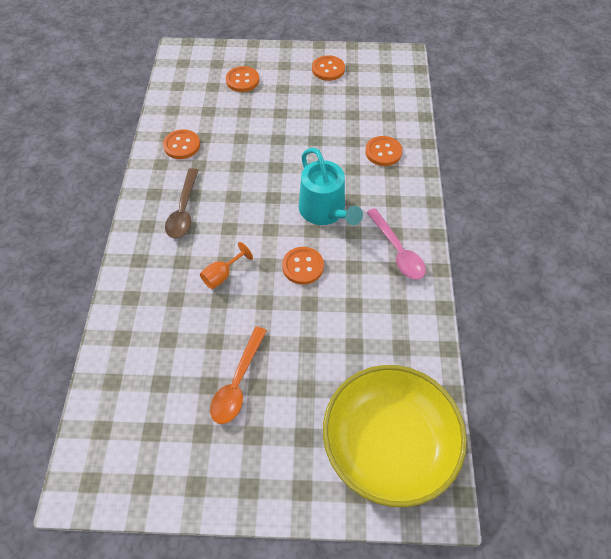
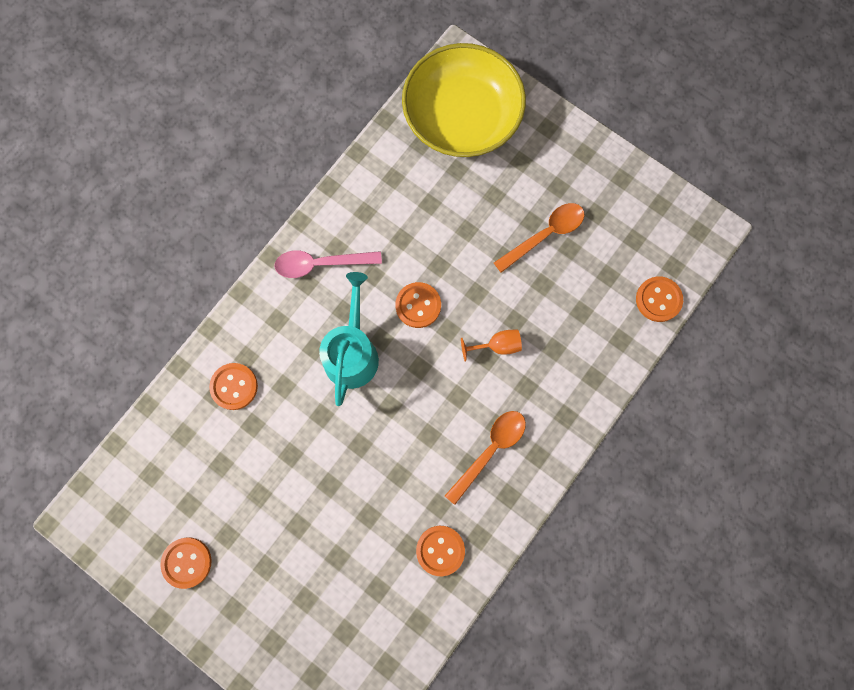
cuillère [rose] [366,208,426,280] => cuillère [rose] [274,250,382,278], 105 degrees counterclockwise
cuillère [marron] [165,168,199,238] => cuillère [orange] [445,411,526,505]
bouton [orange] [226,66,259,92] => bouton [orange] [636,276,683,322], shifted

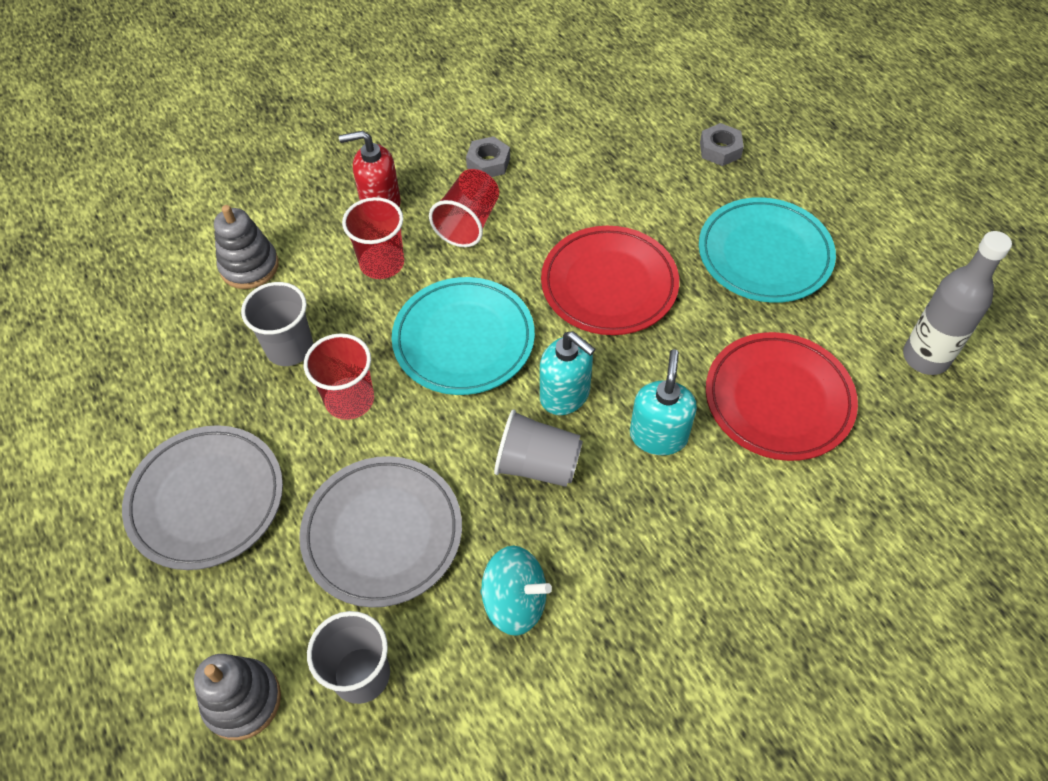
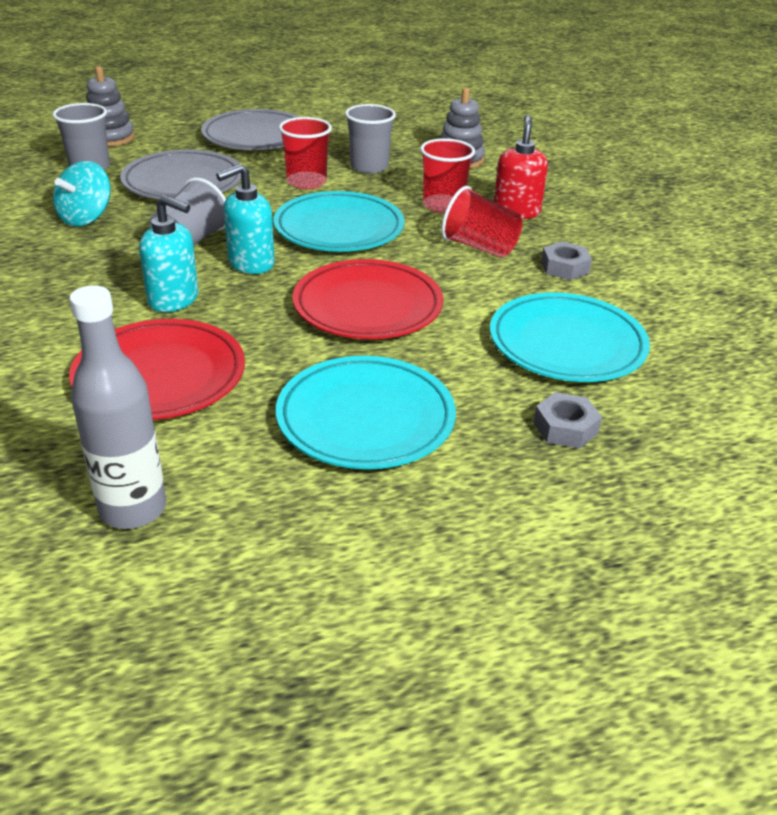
nothing => assiette [turquoise] [490,293,650,382]

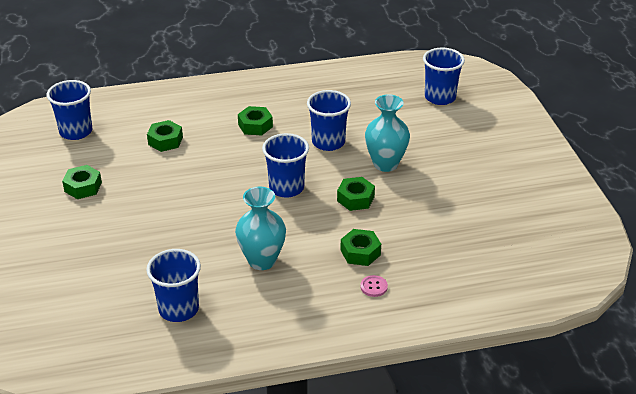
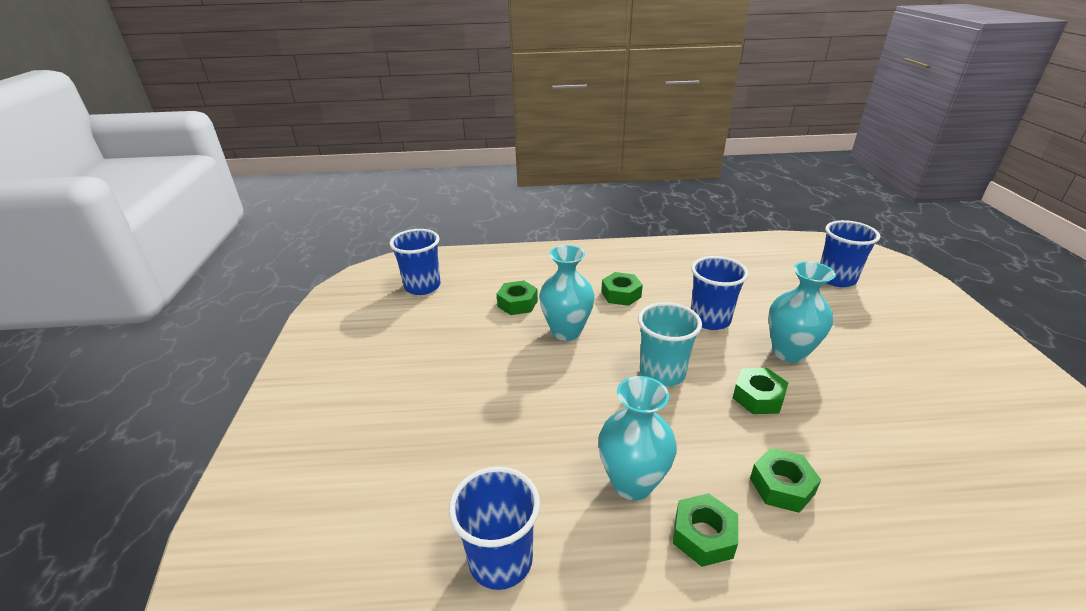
nothing => vase [turquoise] [539,245,595,341]
gobelet [bleu] [262,133,309,198] => gobelet [turquoise] [638,302,702,387]
écrou [vert] [62,165,102,199] => écrou [vert] [673,493,738,567], shifted
bouton [rose] [360,275,388,297] => nothing

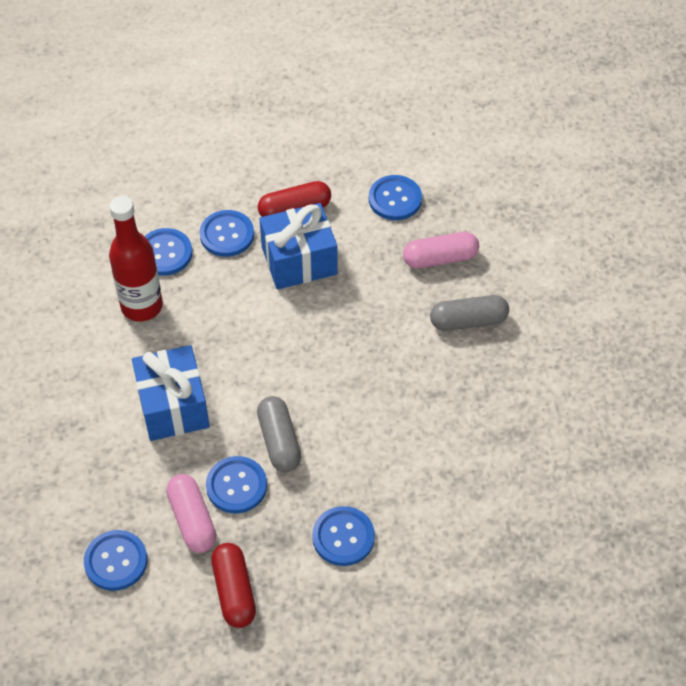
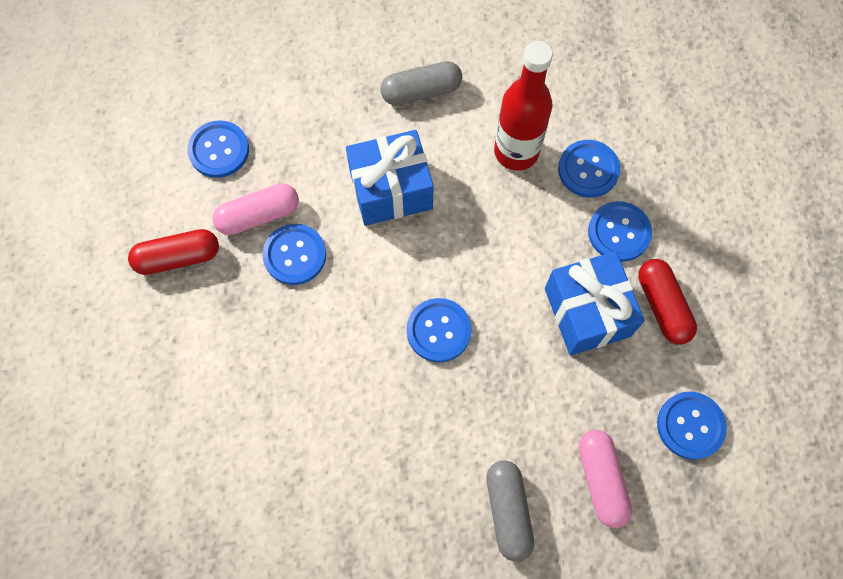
gélule [gris] [257,396,301,472] => gélule [gris] [380,61,462,105], shifted
bouton [bleu] [312,506,375,566] => bouton [bleu] [407,298,472,362], shifted

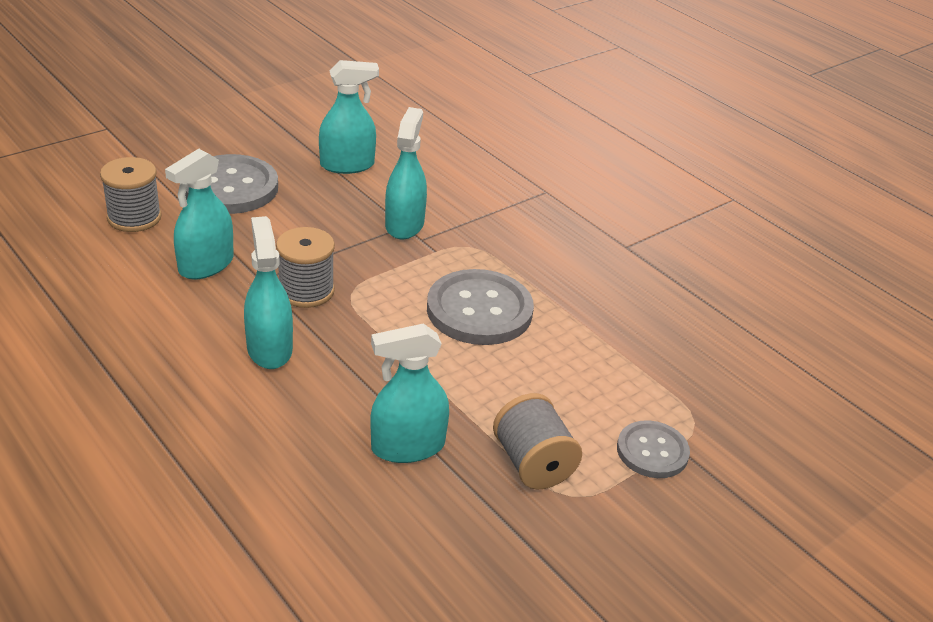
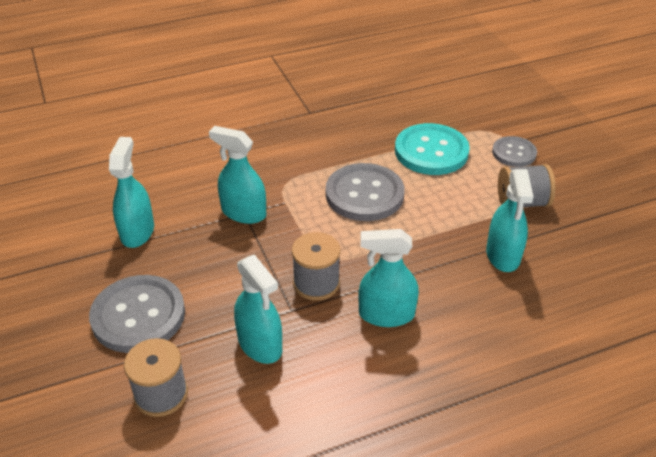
nothing => bouton [turquoise] [395,123,470,175]

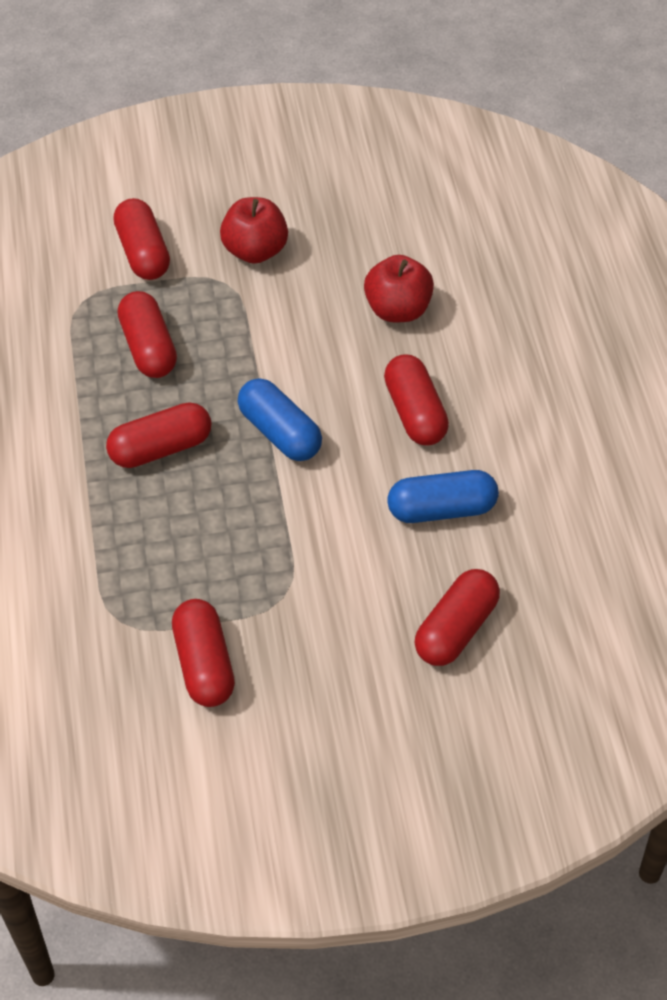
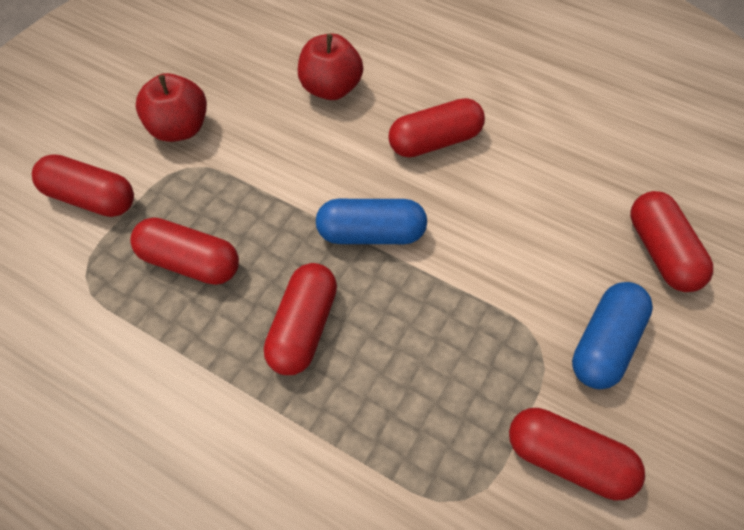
gélule [rouge] [384,354,449,446] => gélule [rouge] [388,98,485,157], 45 degrees counterclockwise
gélule [bleu] [388,470,499,523] => gélule [bleu] [572,282,653,389], shifted

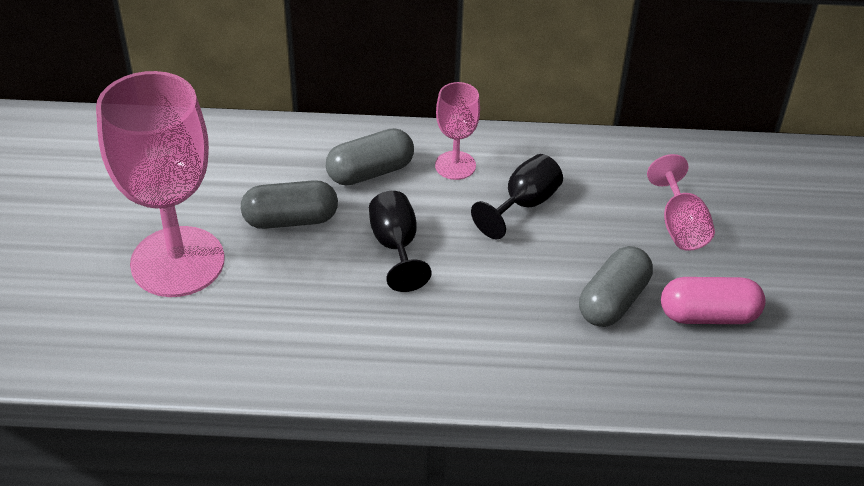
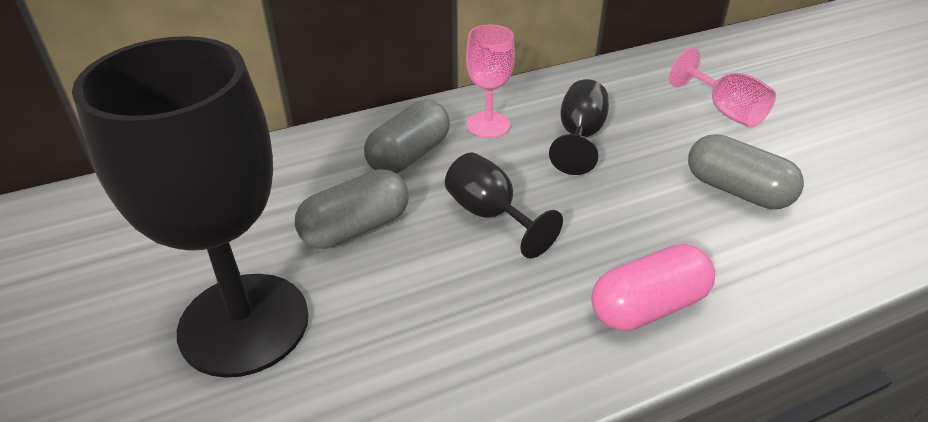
verre à pied [rose] [96,71,225,297] => verre à pied [noir] [72,36,309,378]
gélule [rose] [661,277,765,324] => gélule [rose] [591,244,715,331], shifted
gélule [gris] [579,246,653,327] => gélule [gris] [688,134,804,209], 60 degrees counterclockwise

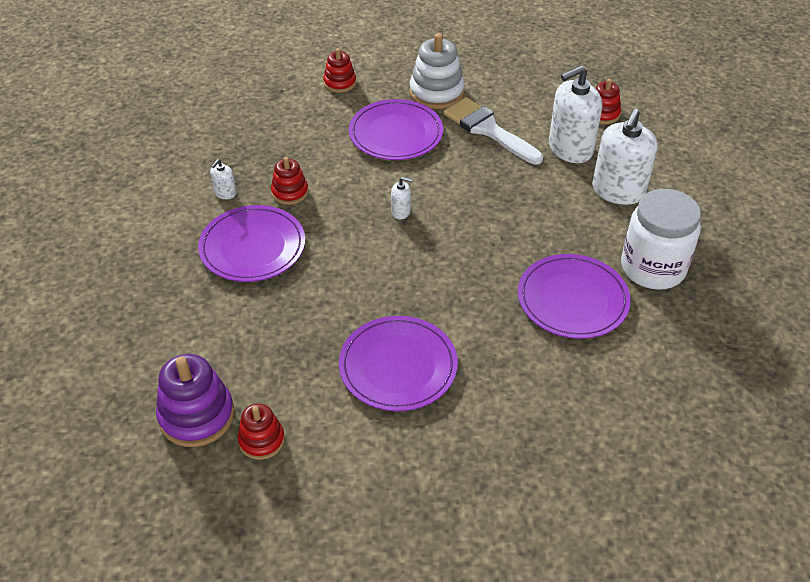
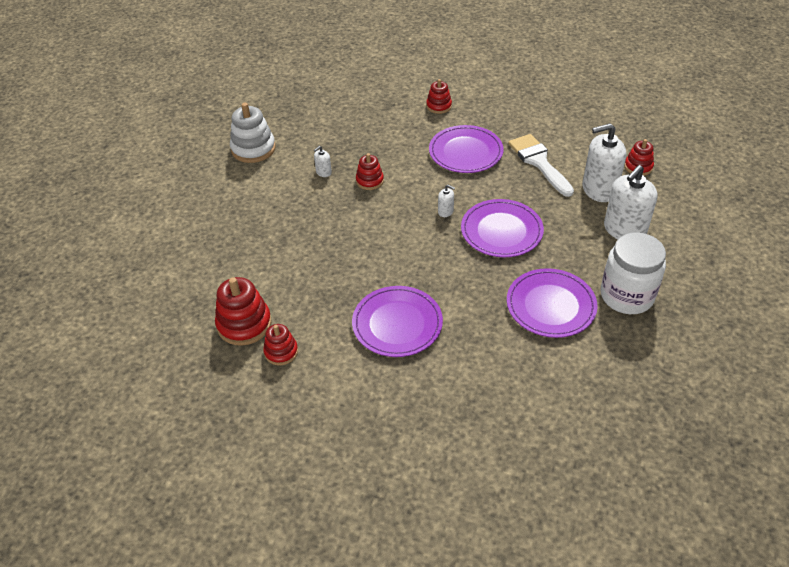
jouet à empiler [violet] [156,354,234,447] => jouet à empiler [rouge] [215,277,272,346]
jouet à empiler [blanc] [410,33,465,109] => jouet à empiler [blanc] [230,103,276,163], shifted
assiette [violet] [198,205,305,282] => assiette [violet] [461,199,544,257], shifted

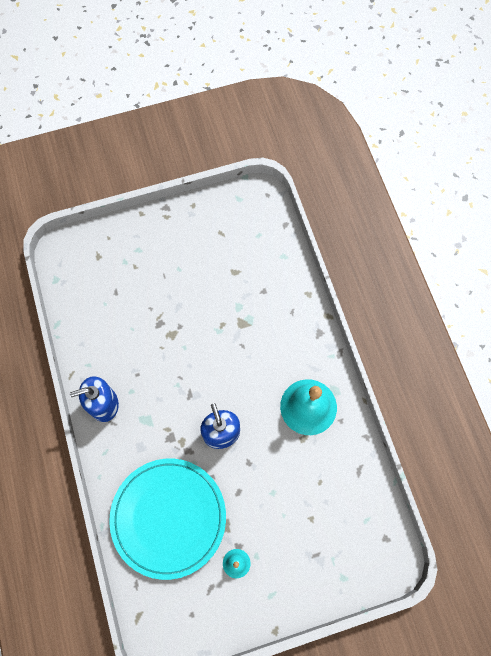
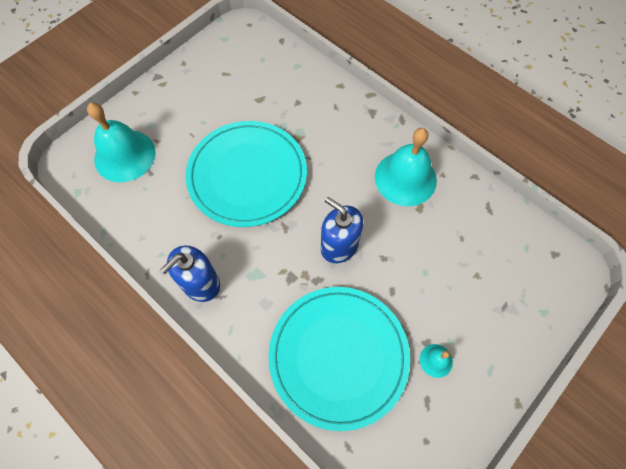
nothing => cloche [turquoise] [87,102,156,182]
nothing => assiette [turquoise] [186,121,307,227]

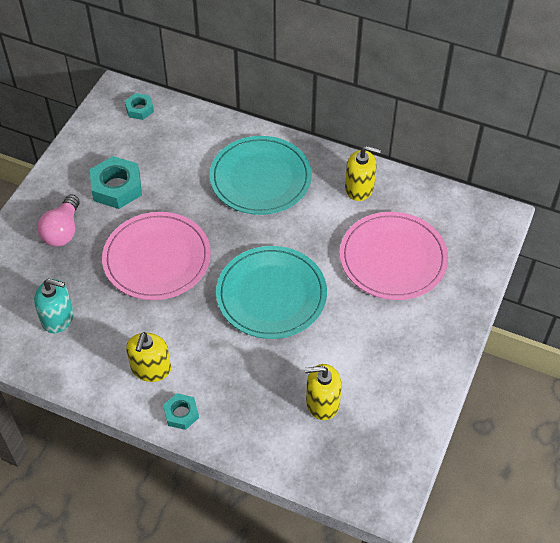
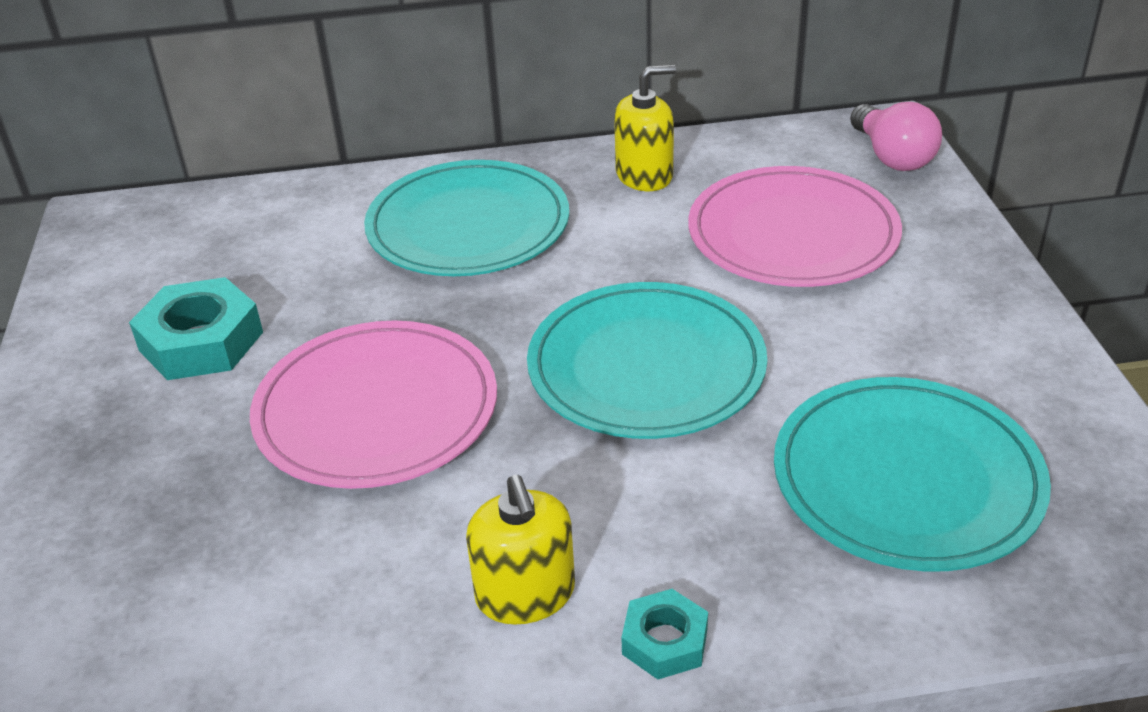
distributeur de savon [jaune] [305,364,342,420] => assiette [turquoise] [774,377,1051,572]
ampoule [rose] [37,194,80,247] => ampoule [rose] [850,102,942,171], shifted
distributeur de savon [turquoise] [34,279,74,333] => nothing
écrou [turquoise] [125,93,154,120] => nothing

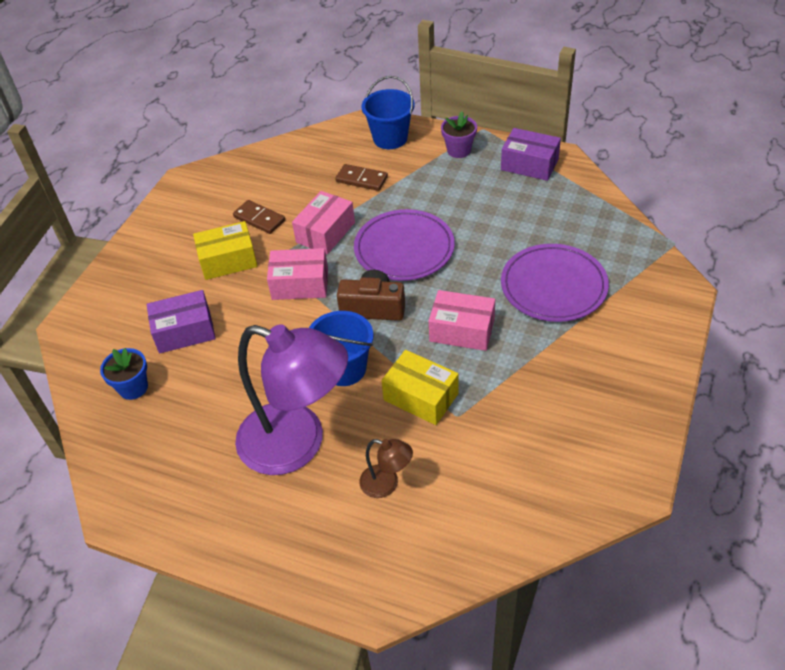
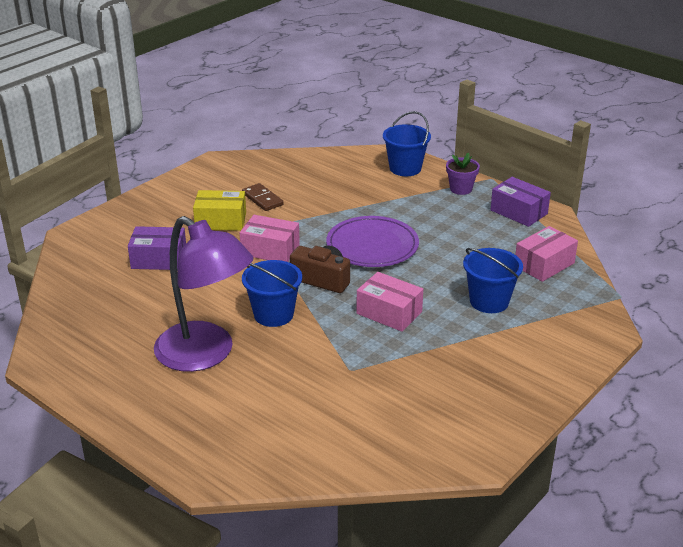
assiette [violet] [501,244,609,322] => seau [bleu] [463,248,523,313]
boîte [rose] [292,191,355,255] => boîte [rose] [515,226,578,282], shifted
pot de fleurs [bleu] [100,348,148,400] => nothing
domino [marron] [335,164,388,191] => nothing
lampe [marron] [359,439,413,498] => nothing
boîte [jaune] [381,350,459,425] => nothing

